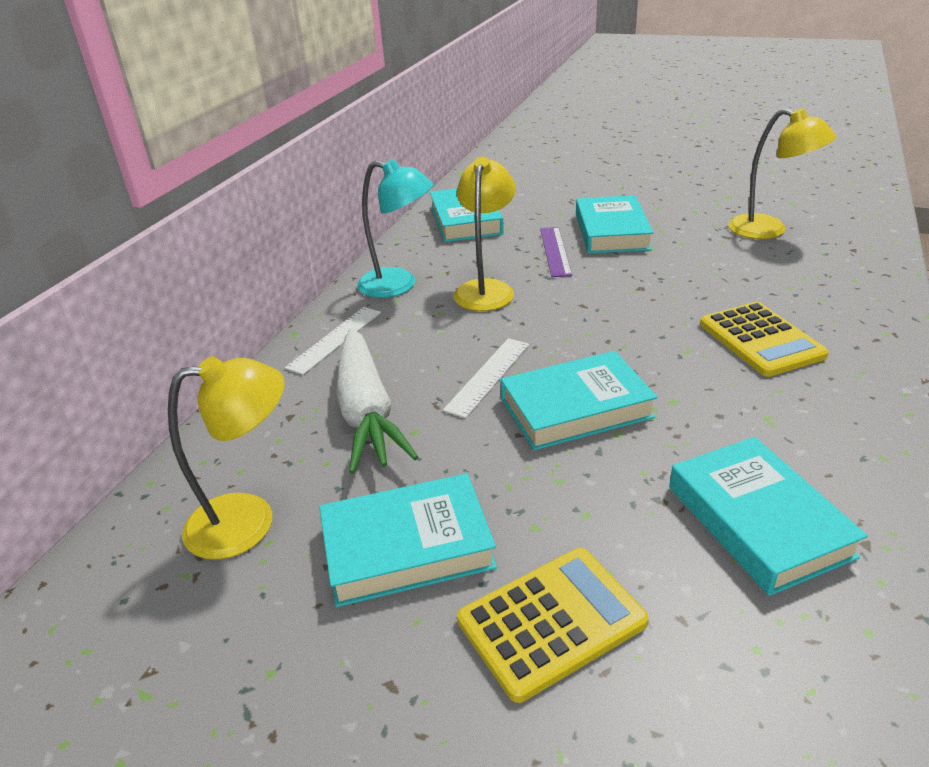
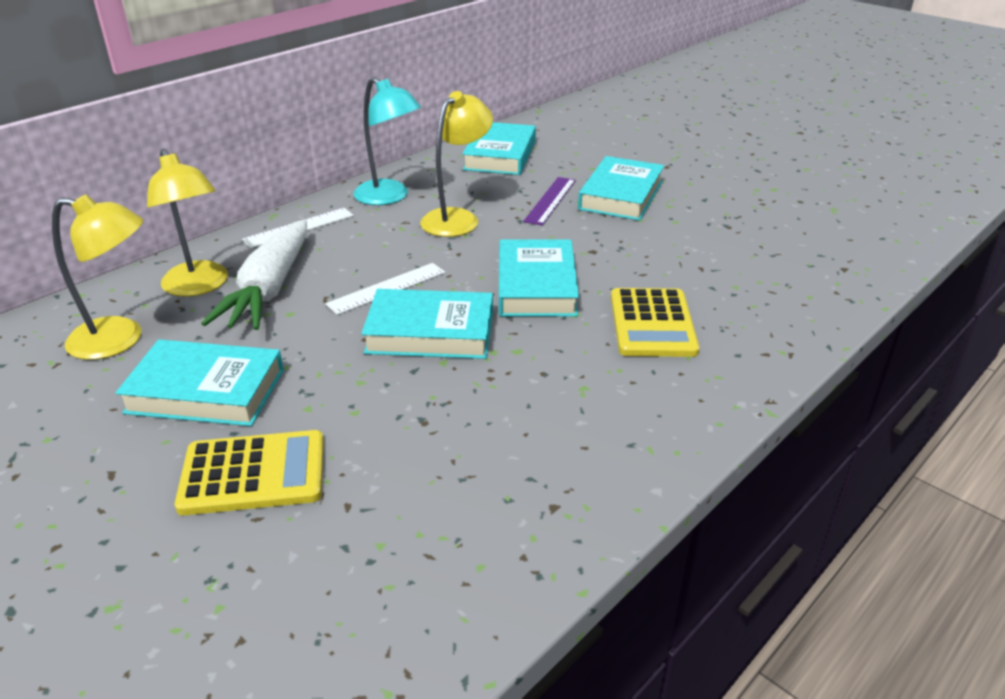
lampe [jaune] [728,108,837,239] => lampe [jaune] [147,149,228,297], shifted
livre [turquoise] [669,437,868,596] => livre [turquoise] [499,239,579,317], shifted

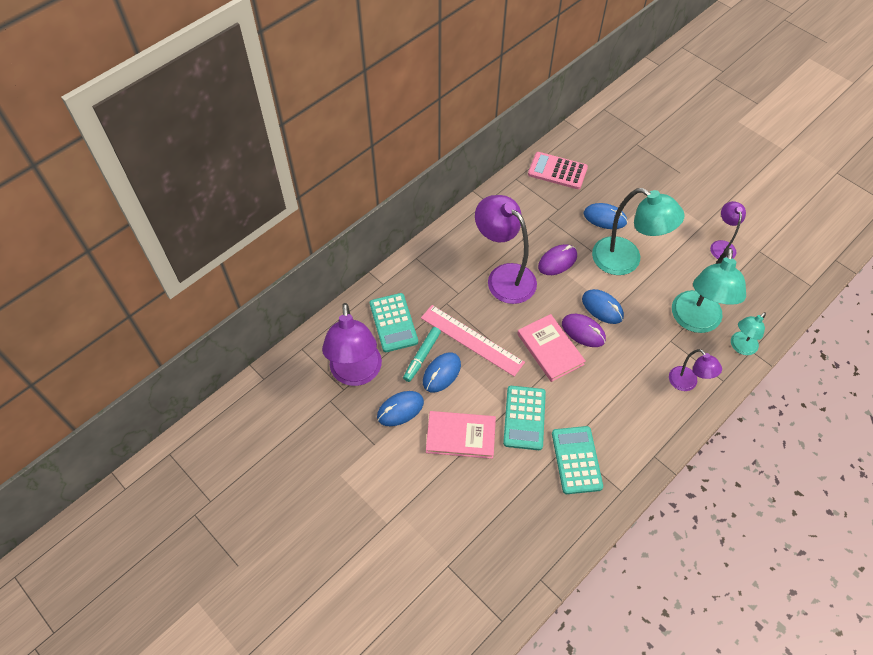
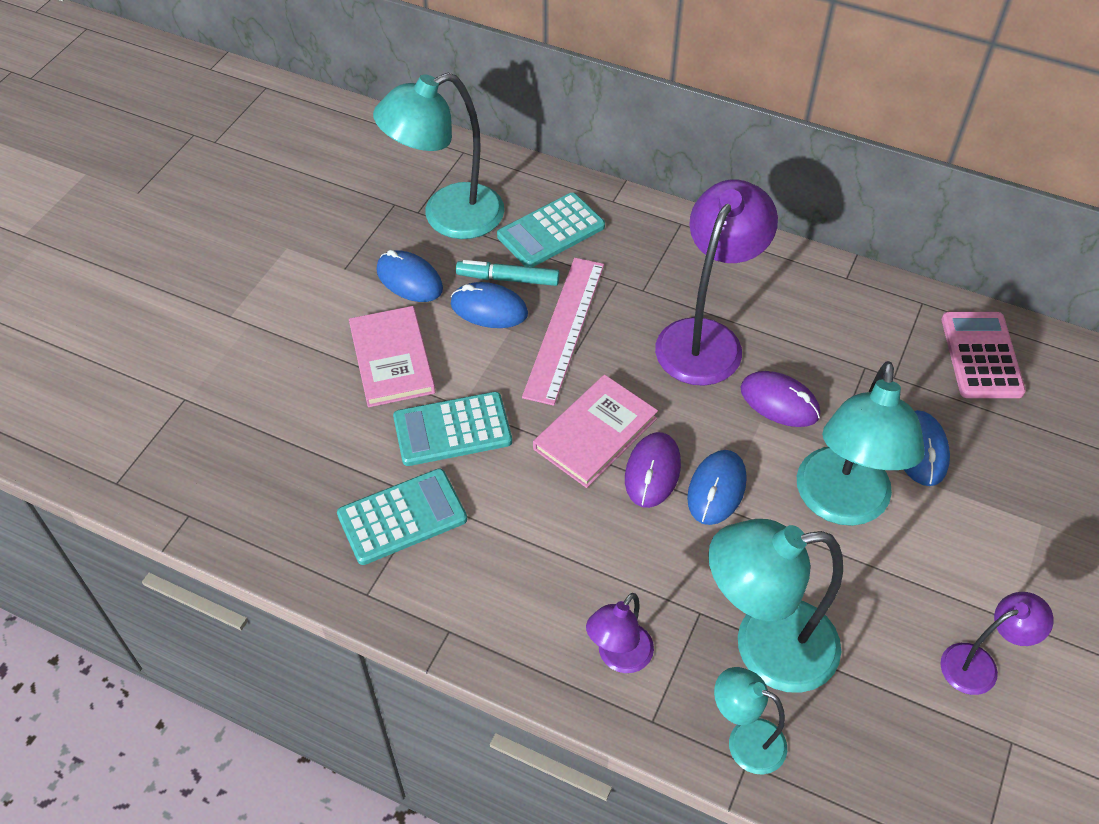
lampe [violet] [322,303,382,386] => lampe [turquoise] [373,73,504,239]

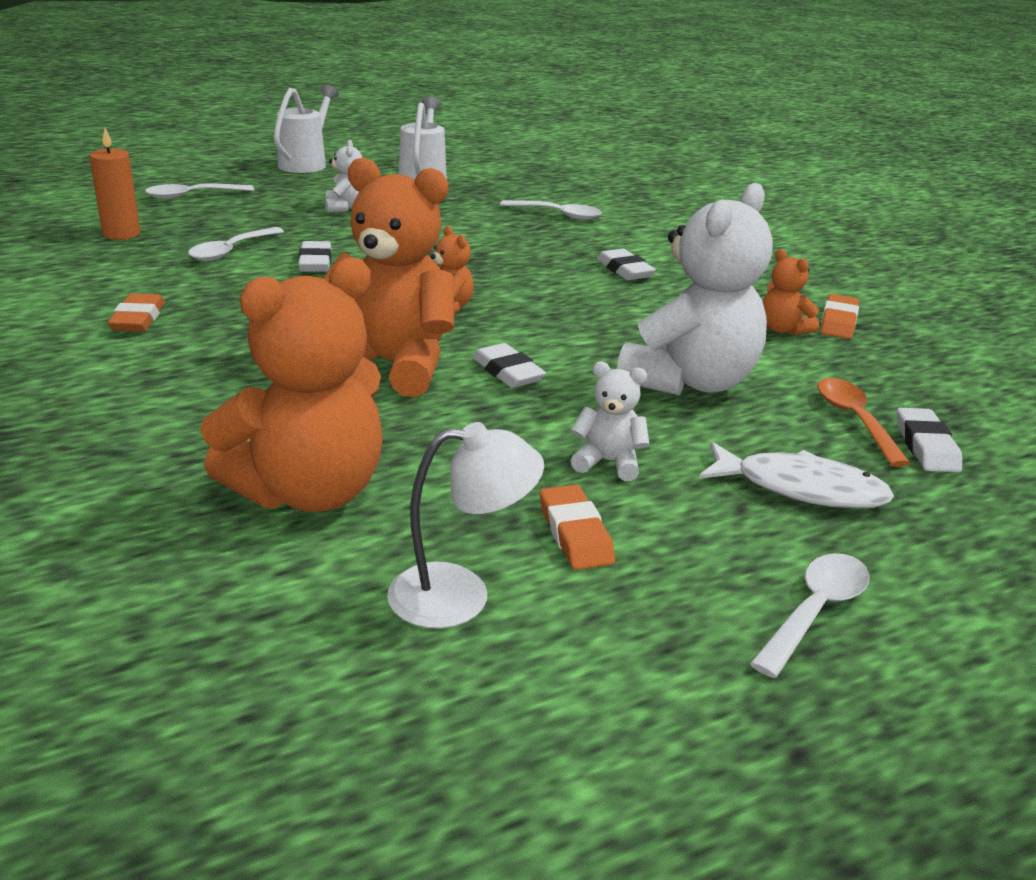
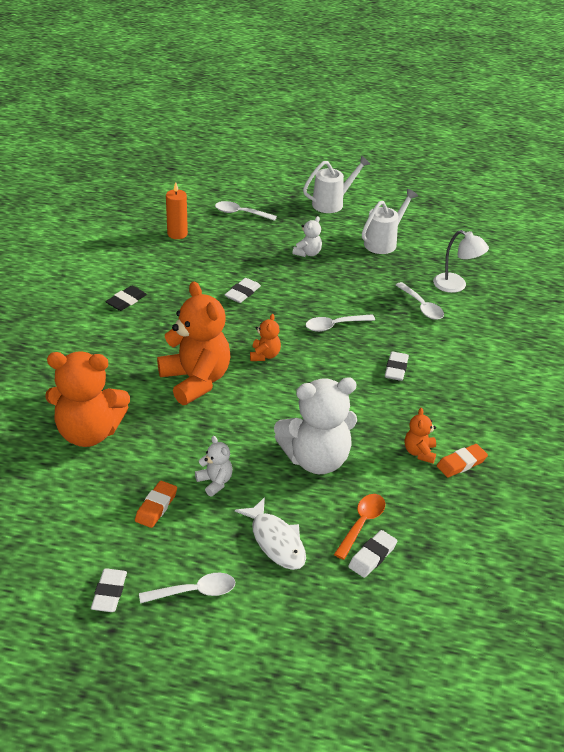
gomme [blanc] [472,343,546,388] => gomme [blanc] [91,569,127,612], shifted
gomme [orange] [107,293,165,332] => gomme [noir] [105,286,147,311]
cuillère [blanc] [188,227,284,261] => cuillère [blanc] [306,314,375,332], shifted
lampe [blanc] [387,422,544,629] => lampe [blanc] [433,230,489,293], shifted

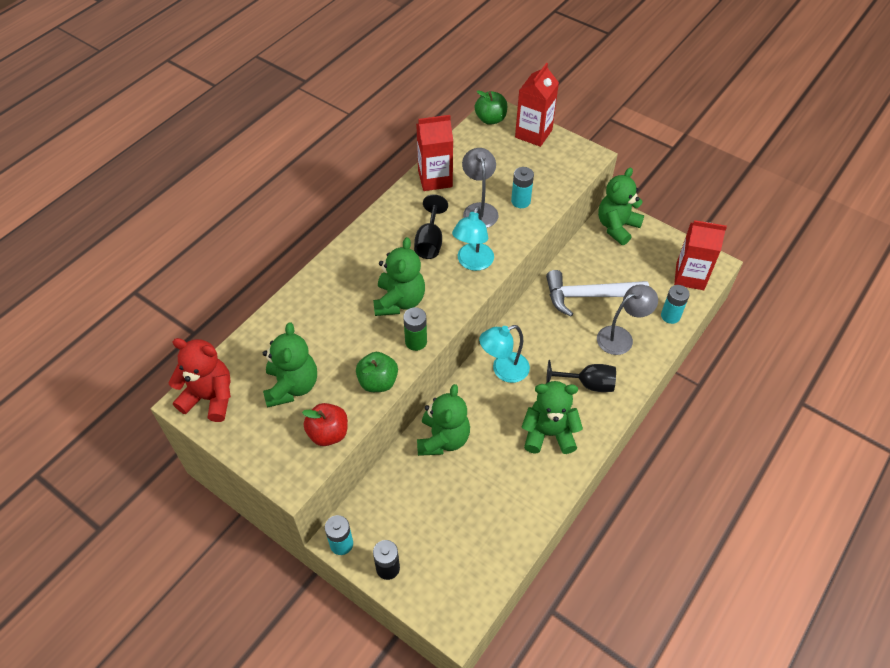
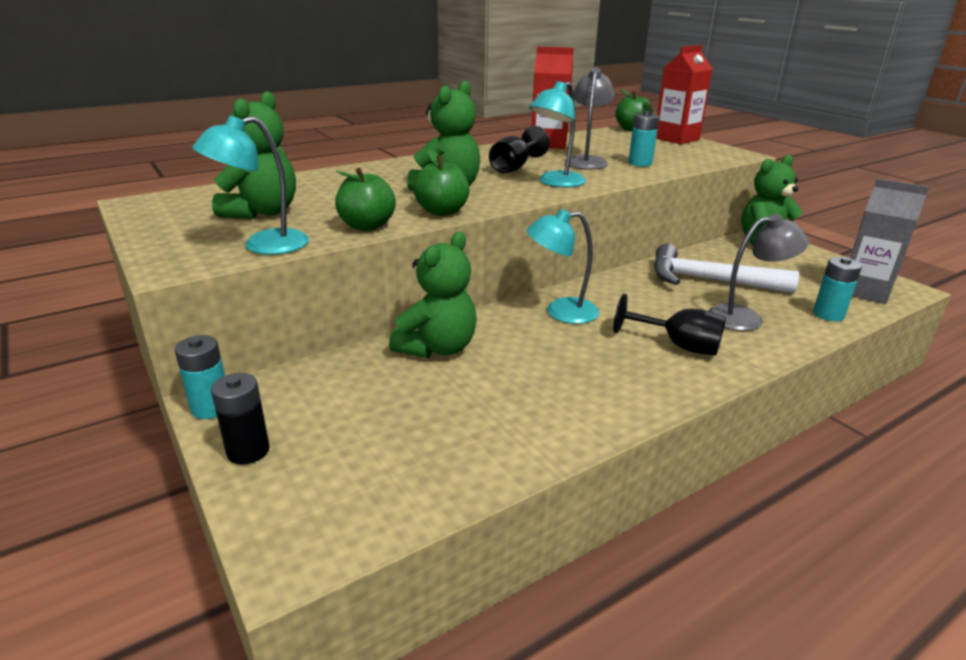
pomme [rouge] [302,403,348,446] => lampe [turquoise] [192,115,309,255]
pile [vert] [403,307,427,351] => pomme [vert] [413,149,469,216]
brique de lait [rouge] [674,220,727,290] => brique de lait [gris] [850,178,929,304]
ours en peluche [rouge] [169,338,231,422] => nothing
ours en peluche [vert] [522,381,583,454] => nothing

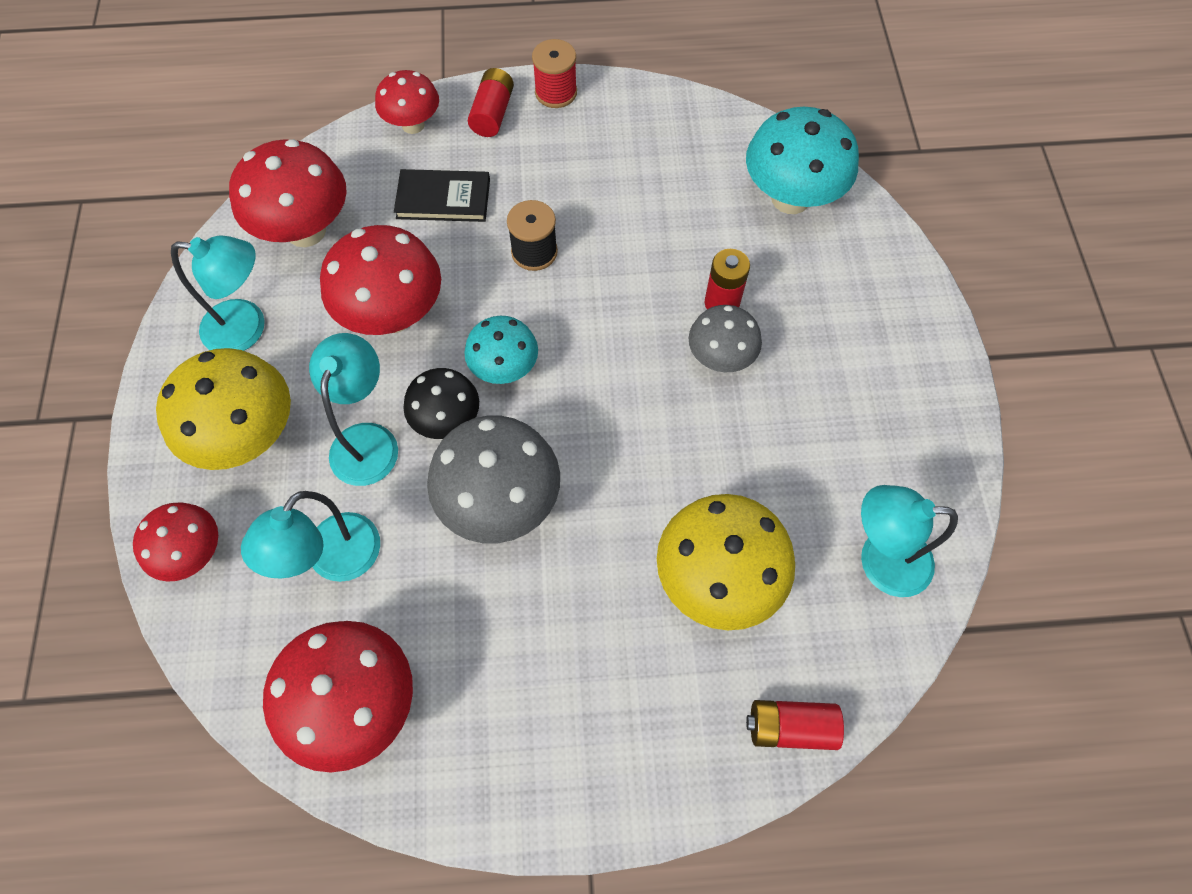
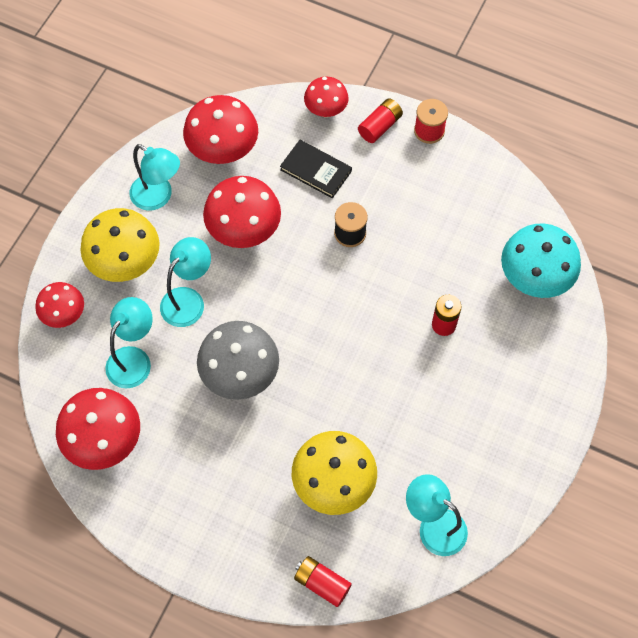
lampe [turquoise] [241,491,380,582] => lampe [turquoise] [105,297,153,388], 150 degrees clockwise
champignon [noir] [403,368,479,439] => nothing
champignon [turquoise] [464,316,538,384] => nothing
champignon [gris] [688,305,762,372] => nothing

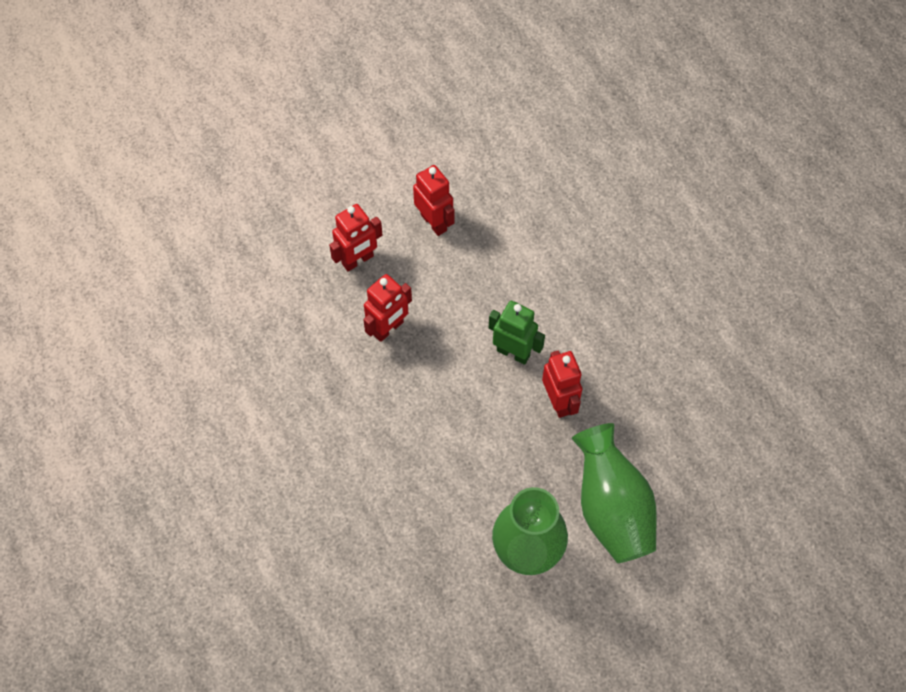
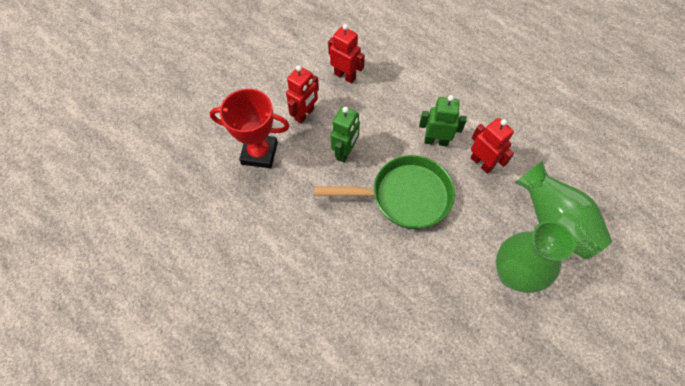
nothing => trophée [rouge] [210,89,290,169]
nothing => poêle [vert] [314,155,455,229]
robot [rouge] [363,274,412,342] => robot [vert] [331,106,360,163]

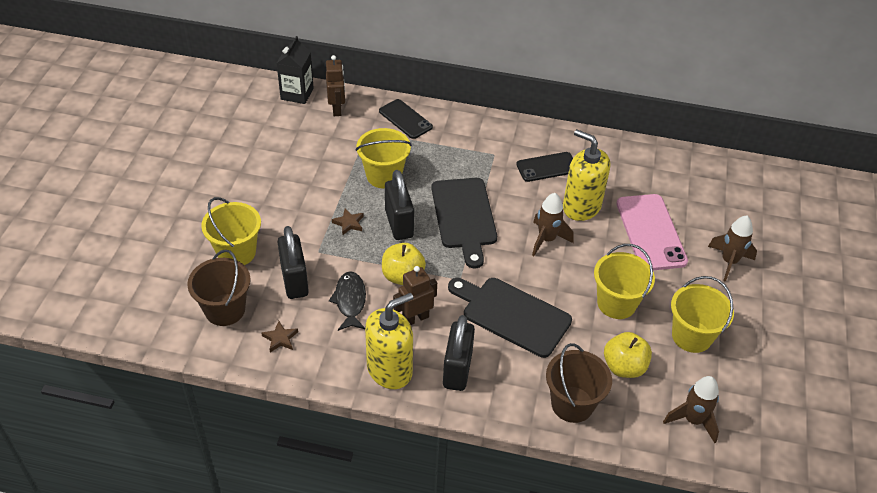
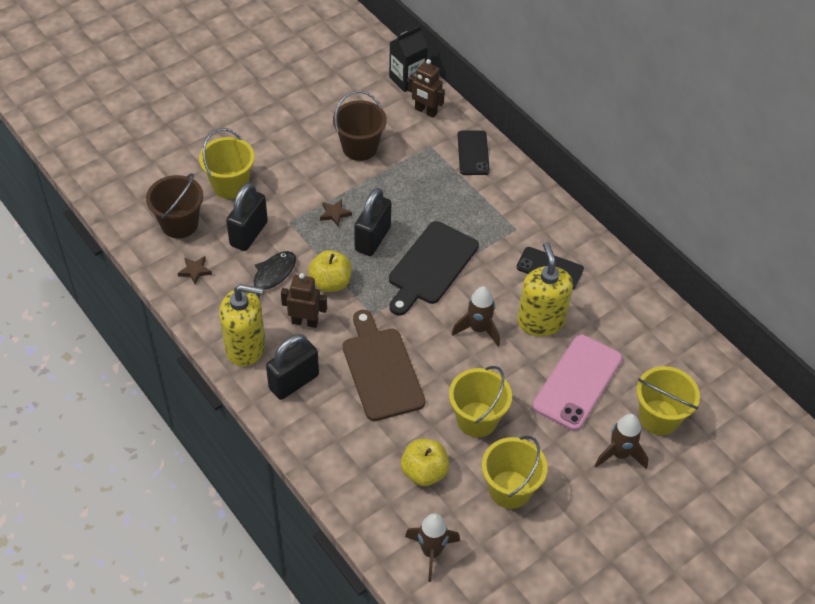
seau [marron] [546,343,612,423] => seau [marron] [333,91,387,161], shifted
planche à découper [noir] [448,278,572,358] => planche à découper [marron] [343,310,425,421]
robot [marron] [326,55,345,116] => robot [marron] [408,59,445,118], 90 degrees clockwise
seau [jaune] [355,128,412,188] => seau [jaune] [636,366,700,435], shifted

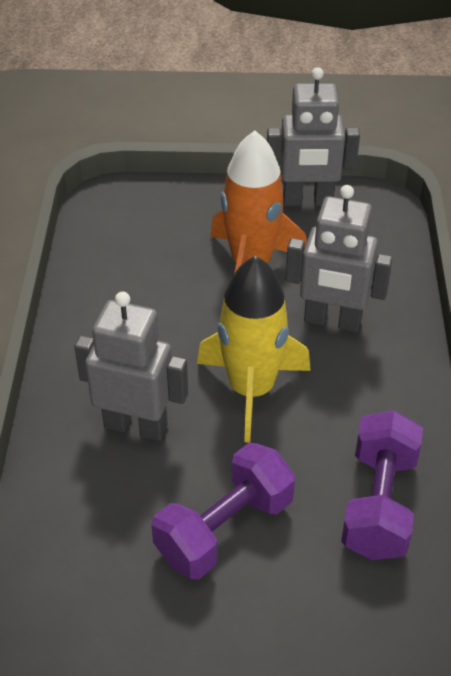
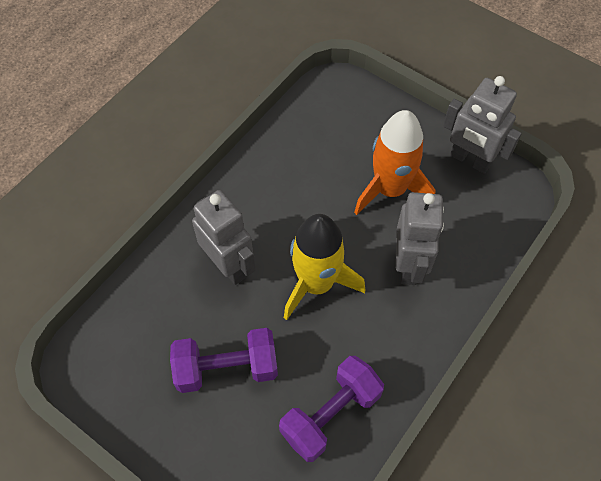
robot [gris] [286,185,393,332] => robot [gris] [395,192,444,285], 135 degrees counterclockwise

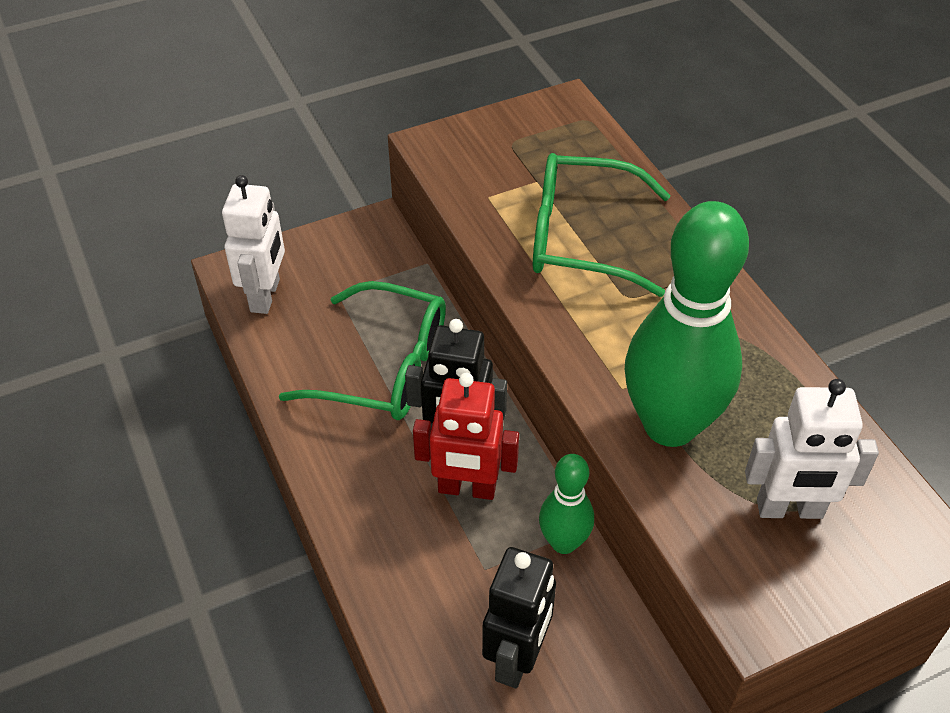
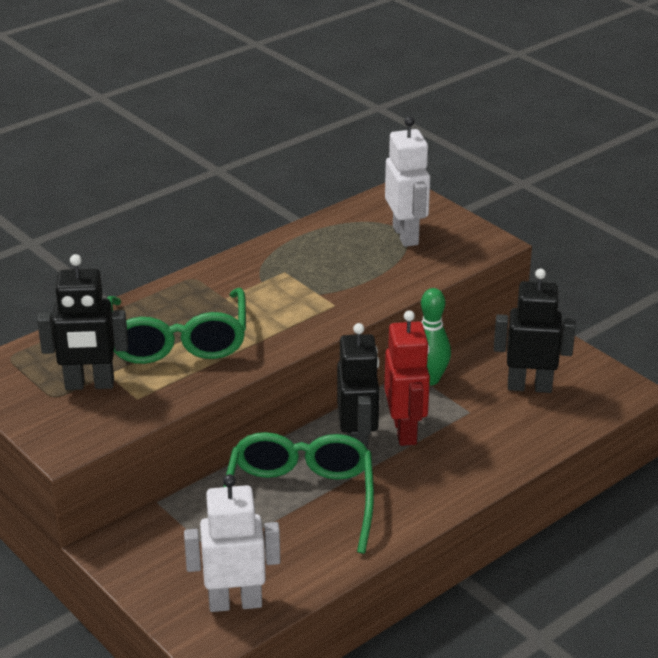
nothing => robot [noir] [37,254,128,390]
quille [vert] [625,201,749,447] => nothing

